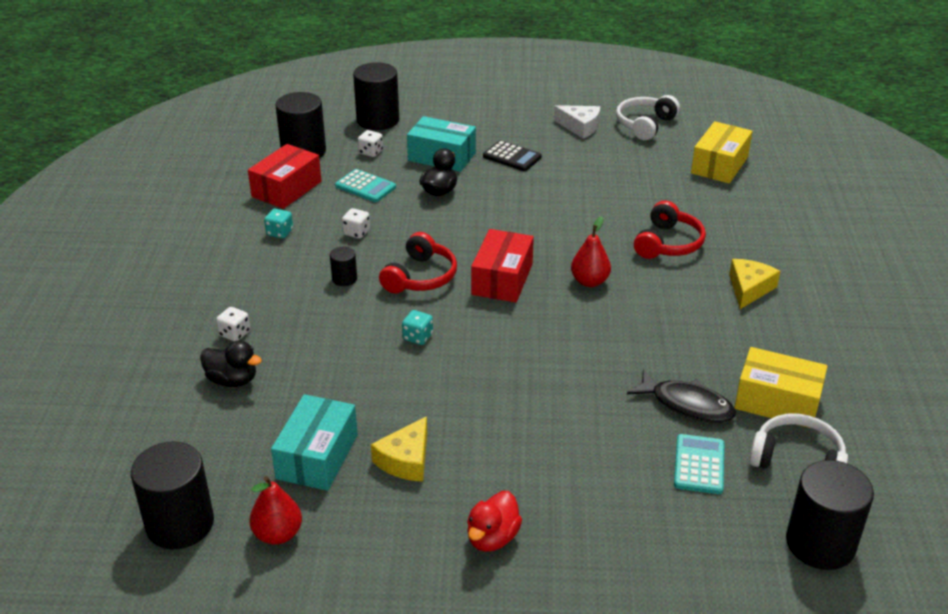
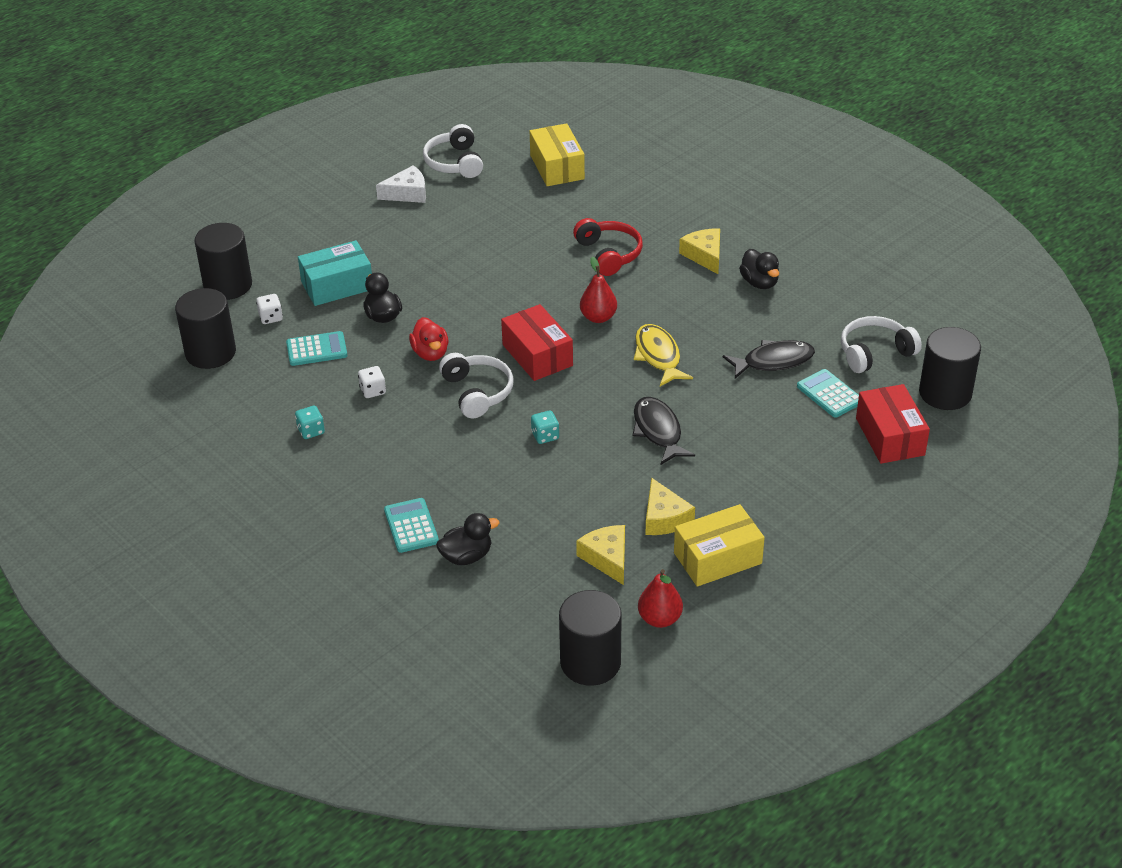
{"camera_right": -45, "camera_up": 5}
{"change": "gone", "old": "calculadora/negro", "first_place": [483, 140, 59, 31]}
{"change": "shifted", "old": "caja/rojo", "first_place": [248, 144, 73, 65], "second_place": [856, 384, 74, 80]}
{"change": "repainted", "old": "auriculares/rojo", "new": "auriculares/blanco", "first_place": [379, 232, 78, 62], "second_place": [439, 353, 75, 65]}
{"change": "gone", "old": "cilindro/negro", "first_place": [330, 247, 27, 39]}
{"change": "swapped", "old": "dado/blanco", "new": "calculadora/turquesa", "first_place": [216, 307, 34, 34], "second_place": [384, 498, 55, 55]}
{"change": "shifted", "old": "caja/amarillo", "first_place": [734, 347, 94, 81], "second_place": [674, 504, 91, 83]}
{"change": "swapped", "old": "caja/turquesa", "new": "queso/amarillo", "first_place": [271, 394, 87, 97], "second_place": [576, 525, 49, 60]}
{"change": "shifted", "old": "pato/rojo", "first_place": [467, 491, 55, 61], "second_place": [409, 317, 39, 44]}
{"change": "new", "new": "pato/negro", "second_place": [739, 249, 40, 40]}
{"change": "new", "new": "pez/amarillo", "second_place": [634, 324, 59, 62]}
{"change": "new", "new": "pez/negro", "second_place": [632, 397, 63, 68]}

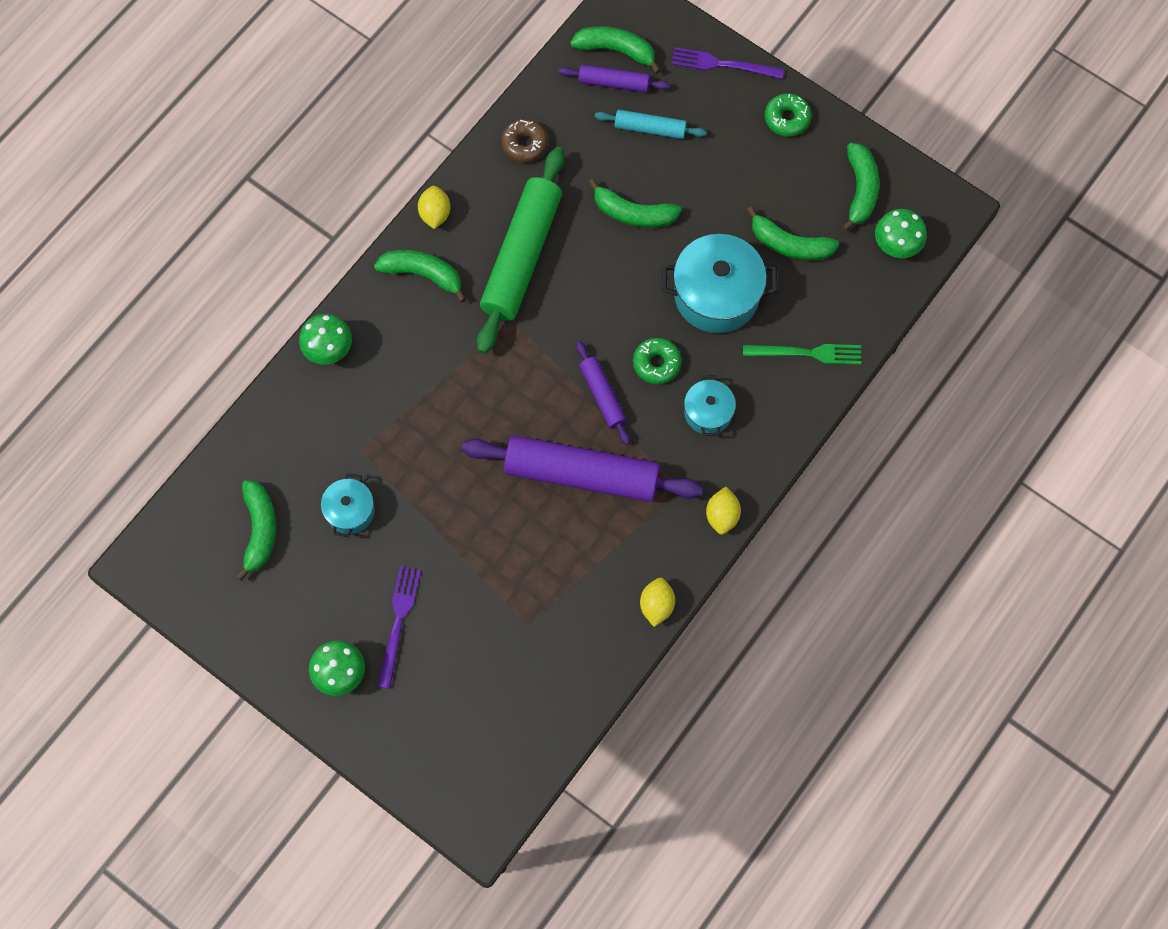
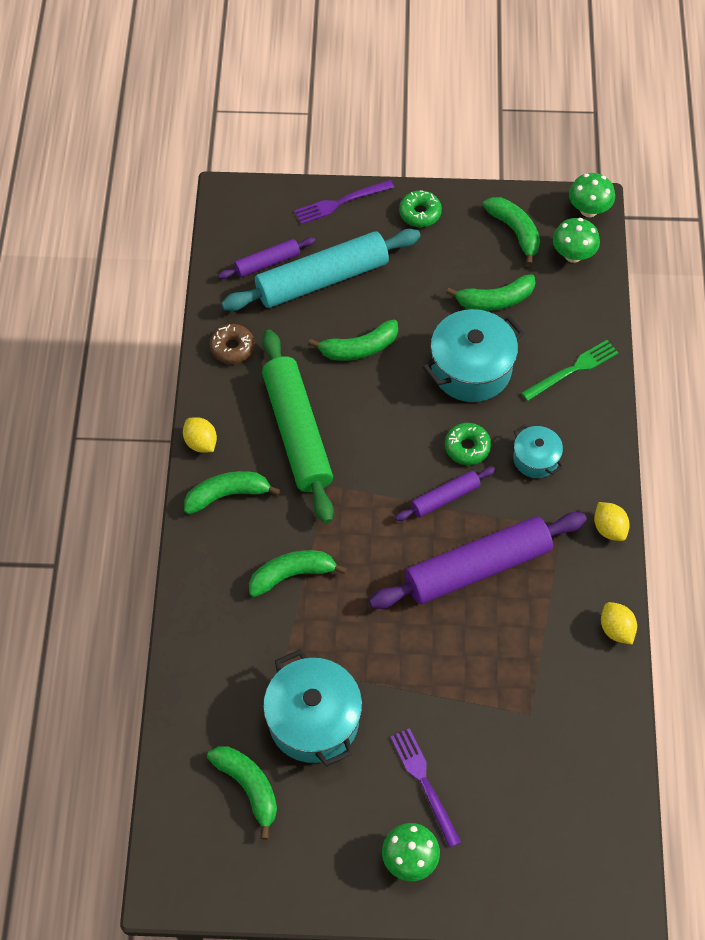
{"camera_right": -35, "camera_up": -10}
{"change": "shifted", "old": "plátano/verde", "first_place": [570, 26, 91, 48], "second_place": [249, 550, 98, 47]}
{"change": "scaled", "old": "rodillo/turquesa", "first_place": [595, 110, 112, 29], "second_place": [221, 229, 199, 82], "factor": 2.01}
{"change": "shifted", "old": "seta/verde", "first_place": [299, 314, 53, 51], "second_place": [569, 173, 46, 44]}
{"change": "rotated", "old": "rodillo/morado", "first_place": [576, 341, 54, 104], "second_place": [395, 467, 101, 54], "degrees": -60}
{"change": "scaled", "old": "olla/turquesa", "first_place": [321, 473, 54, 64], "second_place": [263, 649, 99, 118], "factor": 1.82}

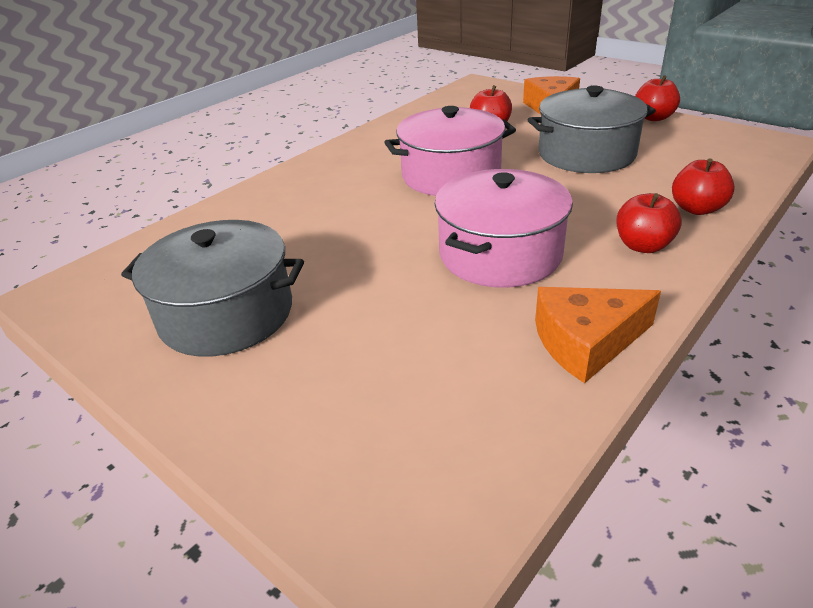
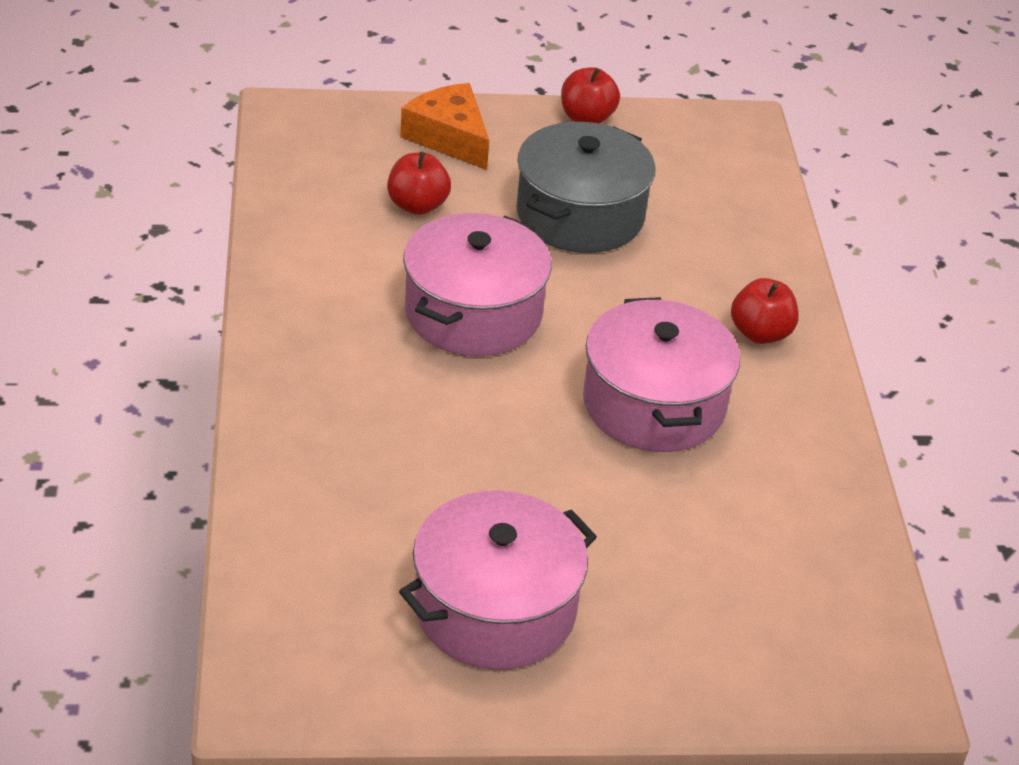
{"camera_right": -50, "camera_up": 5}
{"change": "gone", "old": "manzana/rojo", "first_place": [672, 158, 63, 57]}
{"change": "repainted", "old": "olla/gris", "new": "olla/rosa", "first_place": [121, 220, 183, 137], "second_place": [399, 490, 198, 180]}
{"change": "gone", "old": "queso/naranja", "first_place": [535, 287, 126, 96]}

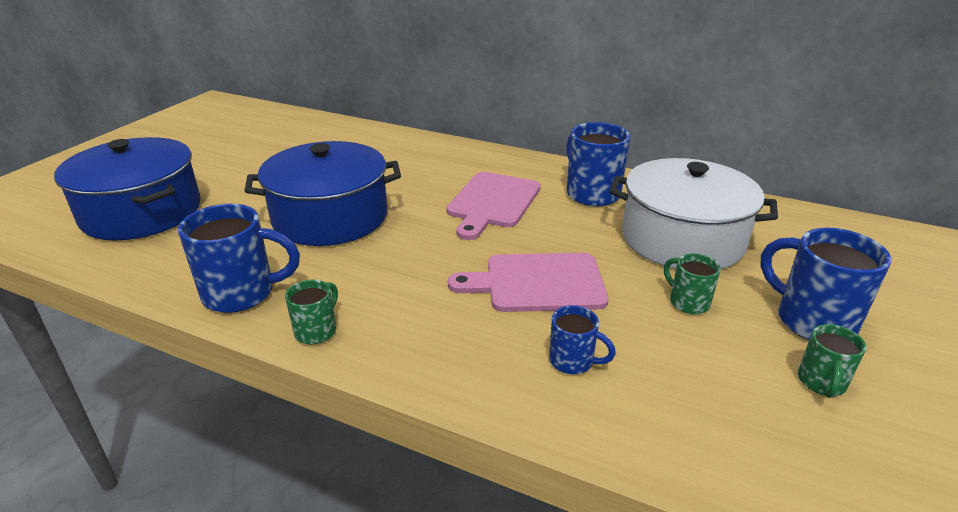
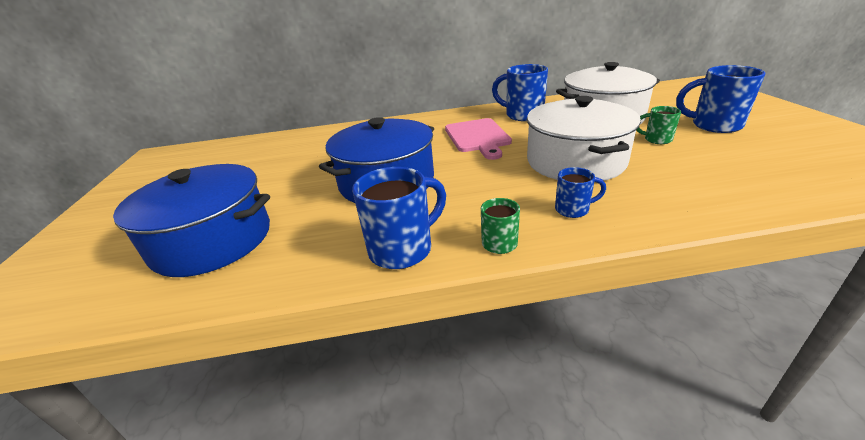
{"camera_right": -30, "camera_up": 0}
{"change": "swapped", "old": "tabla de cortar/rosa", "new": "olla/blanco", "first_place": [448, 253, 161, 59], "second_place": [527, 96, 114, 85]}
{"change": "shifted", "old": "taza/azul", "first_place": [549, 305, 67, 69], "second_place": [555, 167, 51, 51]}
{"change": "gone", "old": "taza/verde", "first_place": [798, 324, 68, 74]}

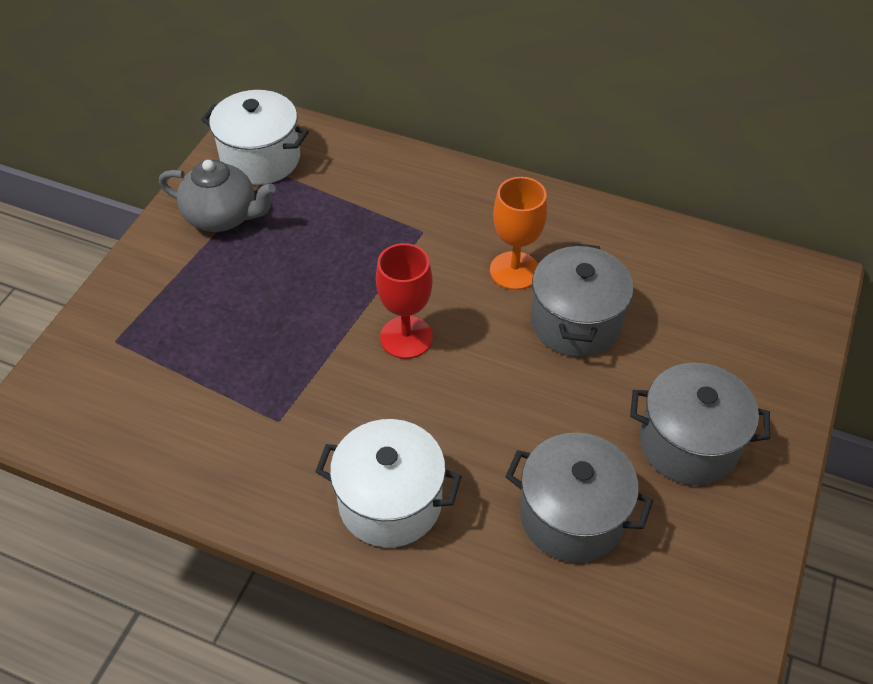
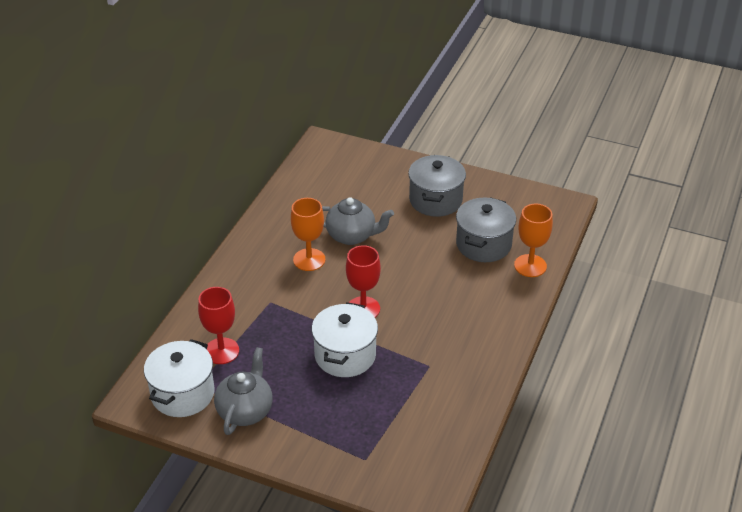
{"camera_right": -90, "camera_up": -10}
{"change": "swapped", "old": "olla/gris", "new": "tetera/gris", "first_place": [531, 243, 103, 114], "second_place": [322, 197, 72, 48]}
{"change": "shifted", "old": "olla/blanco", "first_place": [315, 419, 146, 128], "second_place": [312, 302, 66, 75]}
{"change": "new", "new": "copa/naranja", "second_place": [514, 204, 39, 73]}
{"change": "new", "new": "copa/rojo", "second_place": [198, 287, 41, 77]}

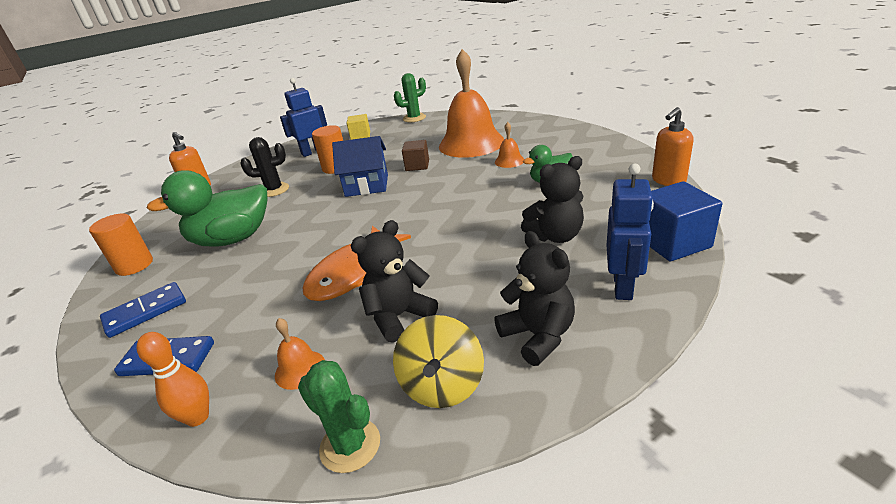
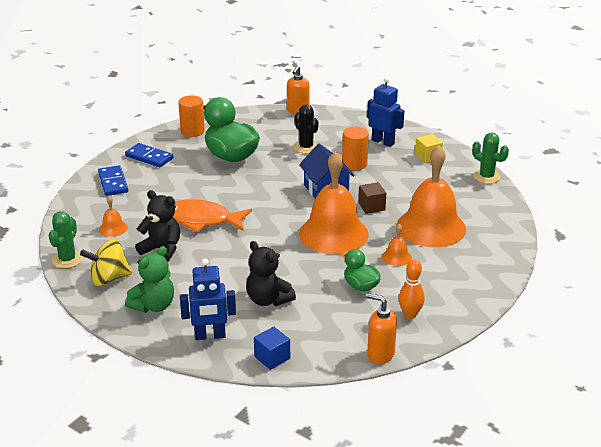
{"camera_right": 65, "camera_up": 0}
{"change": "scaled", "old": "cubo/azul", "first_place": [649, 181, 73, 80], "second_place": [254, 327, 36, 43], "factor": 0.64}
{"change": "repainted", "old": "osito/negro", "new": "osito/verde", "first_place": [494, 231, 81, 135], "second_place": [125, 246, 49, 67]}
{"change": "shifted", "old": "bolo/naranja", "first_place": [137, 332, 72, 95], "second_place": [399, 259, 26, 60]}
{"change": "new", "new": "campana/naranja", "second_place": [299, 151, 70, 103]}

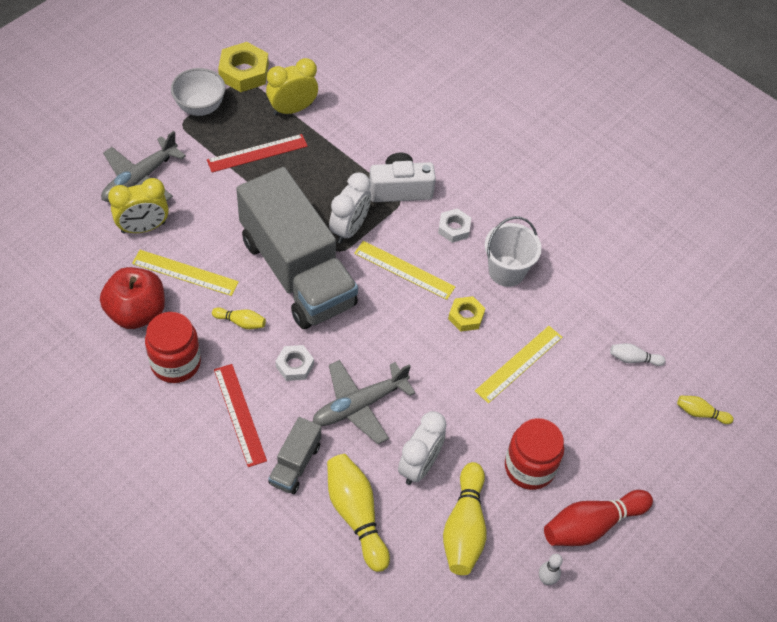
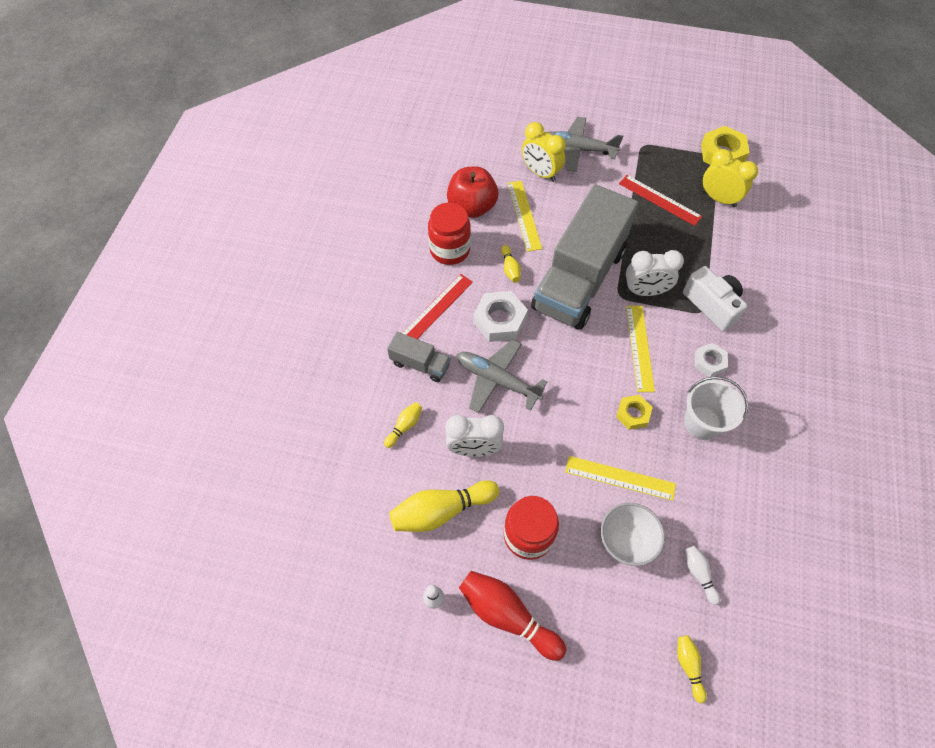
{"camera_right": 65, "camera_up": 5}
{"change": "shifted", "old": "cuenco/blanco", "first_place": [171, 68, 55, 48], "second_place": [601, 503, 64, 63]}
{"change": "scaled", "old": "tuerca/blanco", "first_place": [275, 345, 39, 36], "second_place": [473, 291, 55, 51], "factor": 1.63}
{"change": "rotated", "old": "camión/gris", "first_place": [268, 417, 53, 77], "second_place": [387, 332, 64, 50], "degrees": -150}
{"change": "scaled", "old": "bolo/amarillo", "first_place": [327, 454, 63, 118], "second_place": [384, 402, 38, 46], "factor": 0.5}

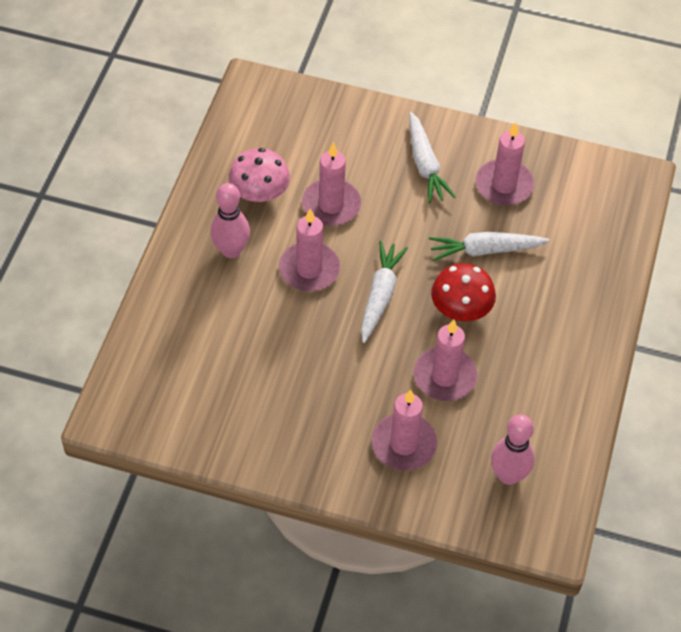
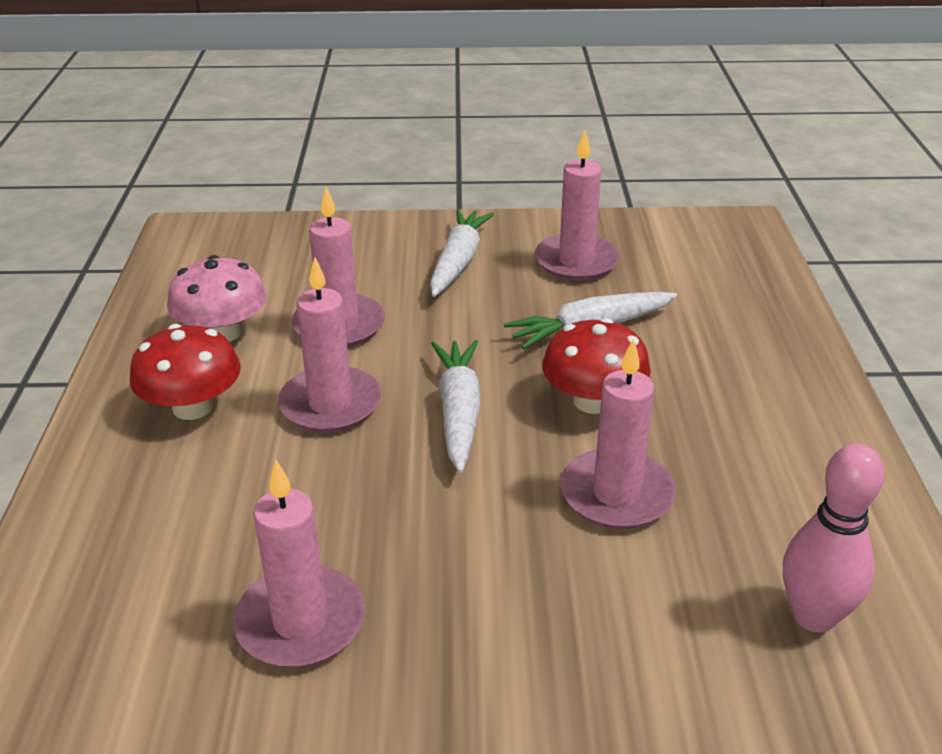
{"camera_right": -15, "camera_up": -20}
{"change": "rotated", "old": "zanahoria/blanco", "first_place": [409, 112, 47, 91], "second_place": [430, 209, 64, 88], "degrees": -135}
{"change": "swapped", "old": "bolo/rosa", "new": "seta/rojo", "first_place": [210, 183, 40, 75], "second_place": [130, 324, 111, 96]}
{"change": "shifted", "old": "vela/rosa", "first_place": [371, 389, 66, 82], "second_place": [233, 460, 132, 208]}

